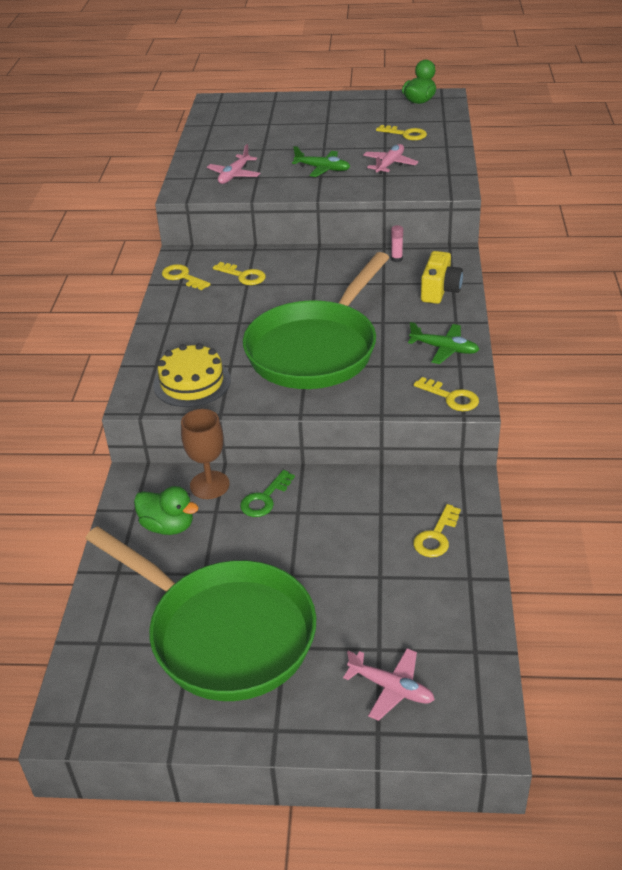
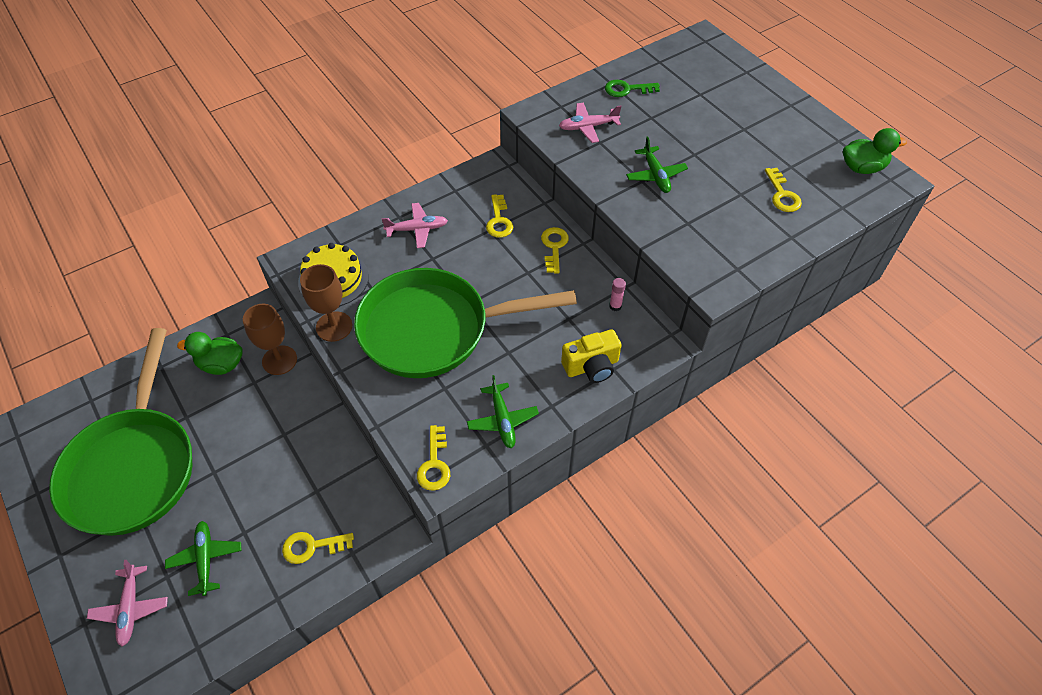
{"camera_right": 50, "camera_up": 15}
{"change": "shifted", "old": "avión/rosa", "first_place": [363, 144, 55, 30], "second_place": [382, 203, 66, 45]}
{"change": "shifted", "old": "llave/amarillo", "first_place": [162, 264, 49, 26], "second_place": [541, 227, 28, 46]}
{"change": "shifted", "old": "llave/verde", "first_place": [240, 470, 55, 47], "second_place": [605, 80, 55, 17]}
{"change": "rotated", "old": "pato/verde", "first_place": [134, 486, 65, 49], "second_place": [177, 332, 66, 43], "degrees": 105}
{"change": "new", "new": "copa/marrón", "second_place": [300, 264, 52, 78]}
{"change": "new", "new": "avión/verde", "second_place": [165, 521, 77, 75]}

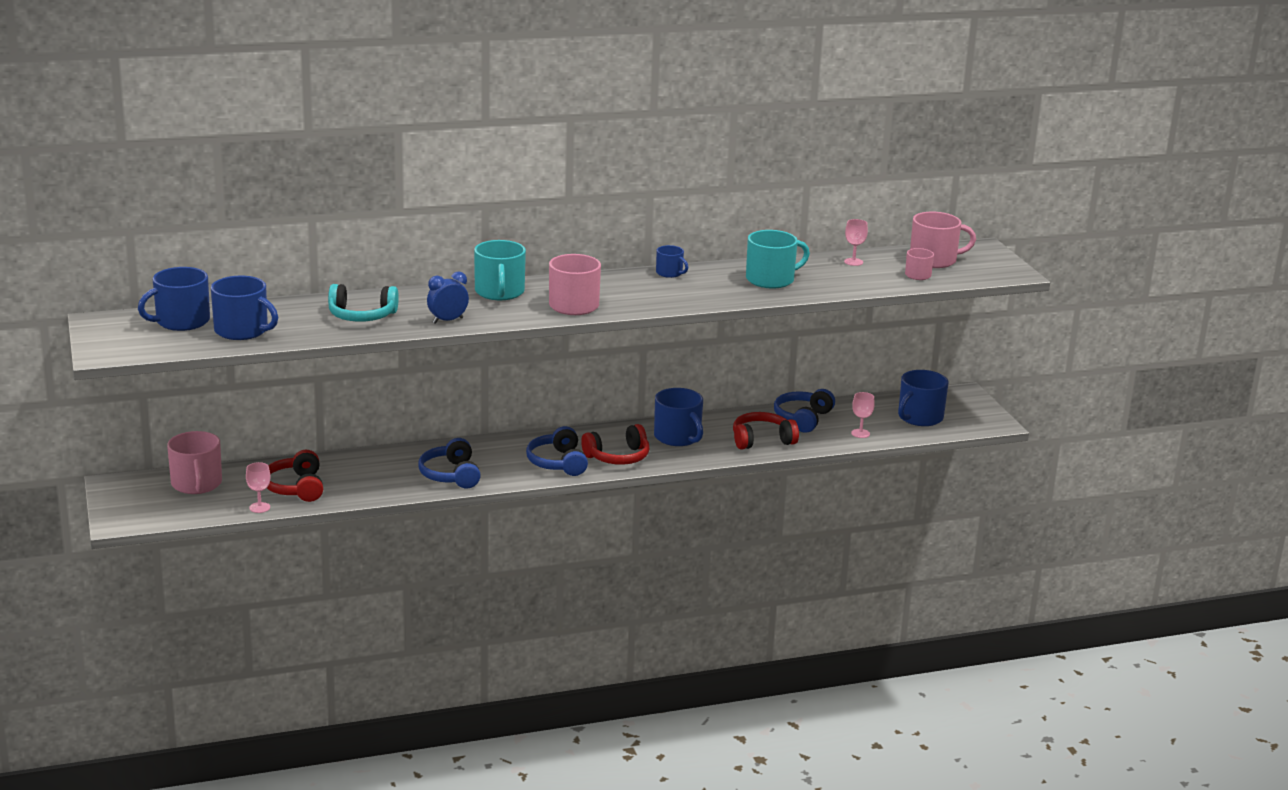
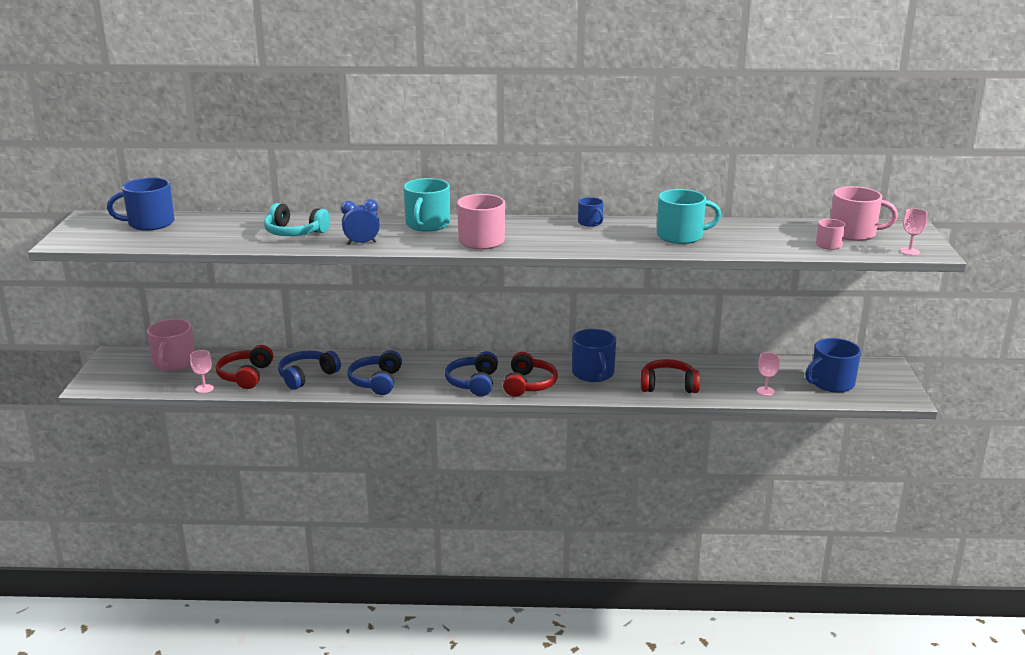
{"camera_right": 20, "camera_up": 0}
{"change": "shifted", "old": "copa/rosa", "first_place": [844, 219, 24, 47], "second_place": [900, 209, 27, 47]}
{"change": "gone", "old": "taza/azul", "first_place": [211, 276, 67, 64]}
{"change": "shifted", "old": "auriculares/azul", "first_place": [774, 389, 61, 44], "second_place": [278, 351, 63, 39]}
{"change": "rotated", "old": "auriculares/rojo", "first_place": [581, 424, 68, 41], "second_place": [503, 352, 55, 45], "degrees": -75}

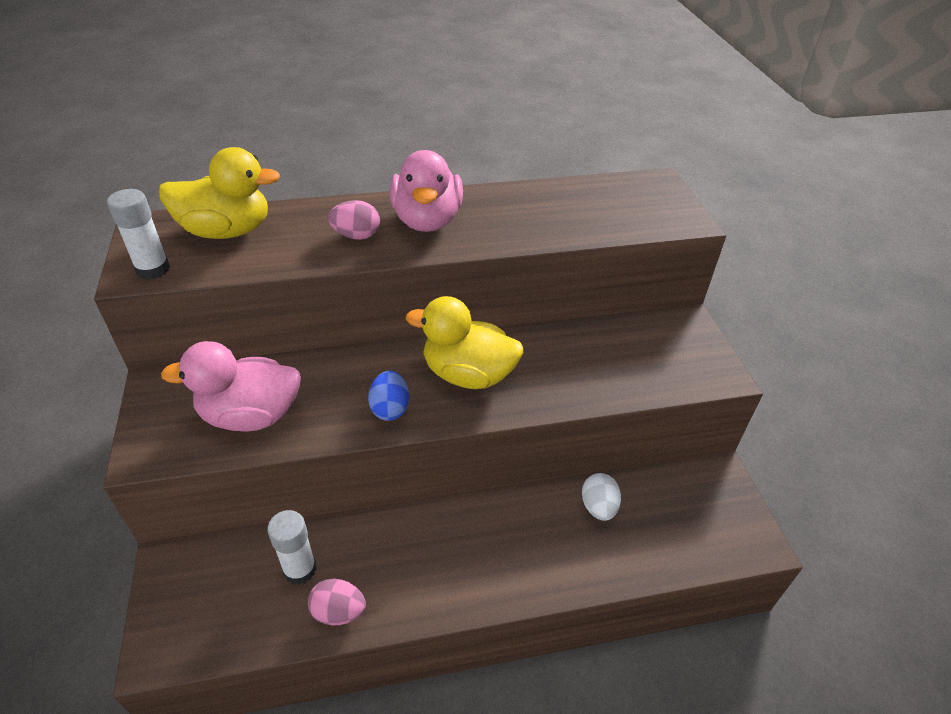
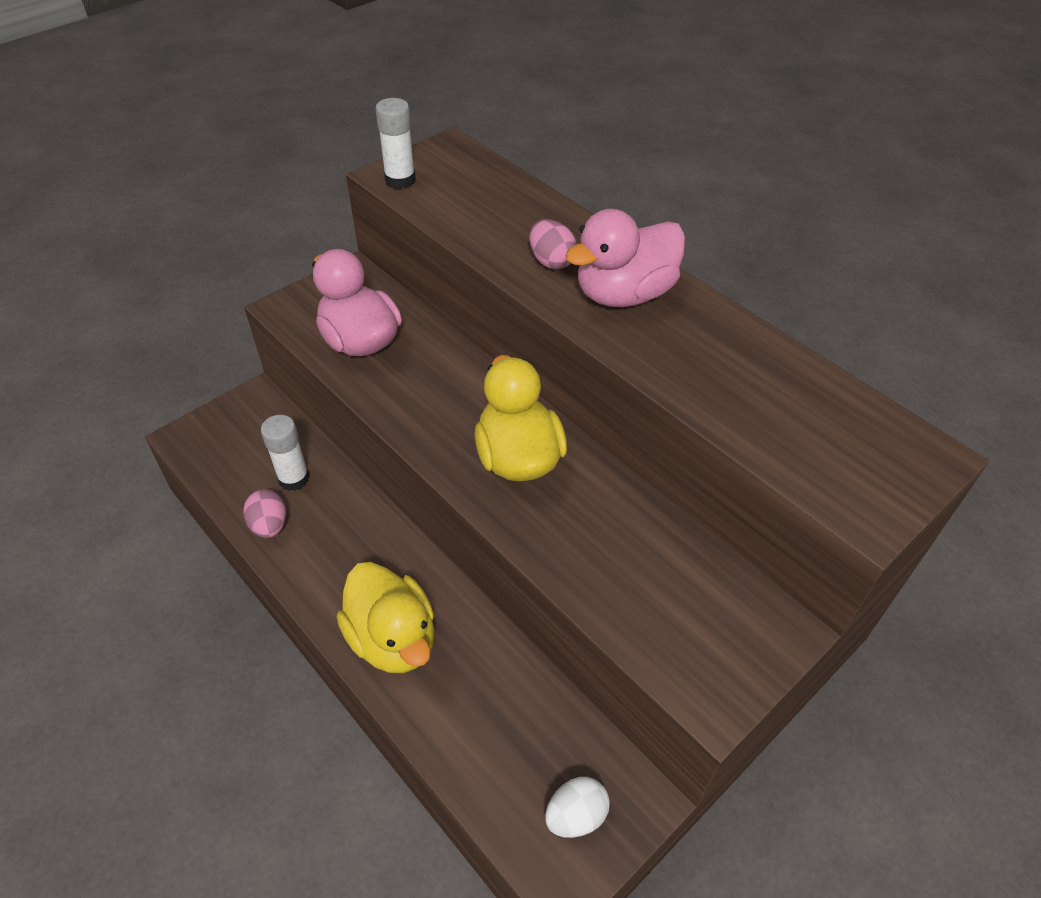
{"camera_right": 60, "camera_up": 5}
{"change": "shifted", "old": "pato/amarillo", "first_place": [159, 147, 121, 92], "second_place": [337, 562, 98, 111]}
{"change": "gone", "old": "huevo/azul", "first_place": [368, 371, 41, 50]}
{"change": "shifted", "old": "huevo/blanco", "first_place": [582, 473, 39, 48], "second_place": [545, 777, 65, 61]}

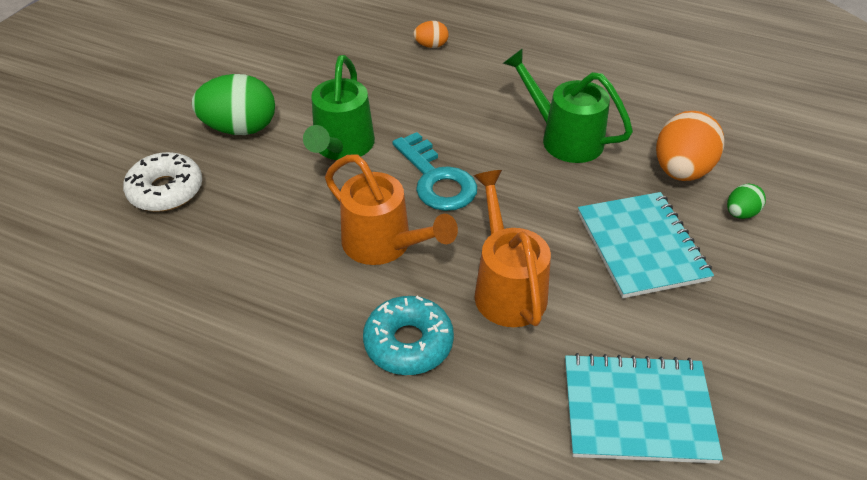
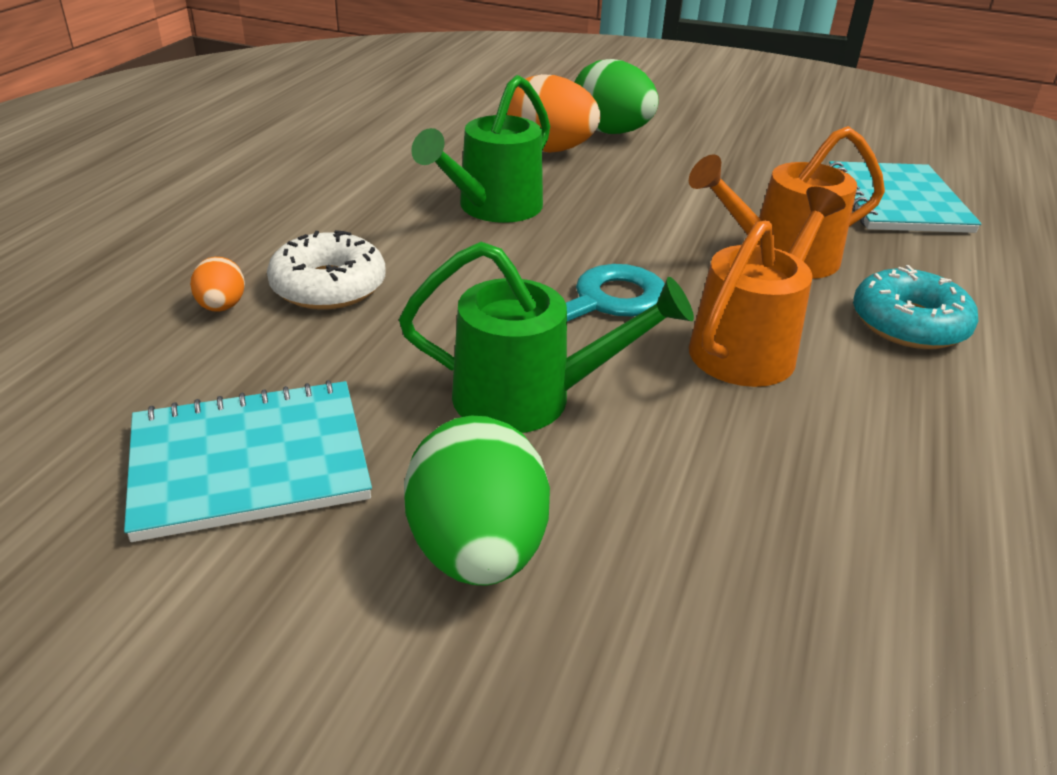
{"camera_right": -95, "camera_up": -10}
{"change": "shifted", "old": "rosquilla/blanco", "first_place": [123, 152, 79, 59], "second_place": [267, 230, 119, 80]}
{"change": "scaled", "old": "huevo/verde", "first_place": [727, 184, 39, 35], "second_place": [574, 59, 85, 75], "factor": 2.01}
{"change": "shifted", "old": "cuaderno/turquesa", "first_place": [578, 192, 136, 106], "second_place": [124, 380, 248, 162]}

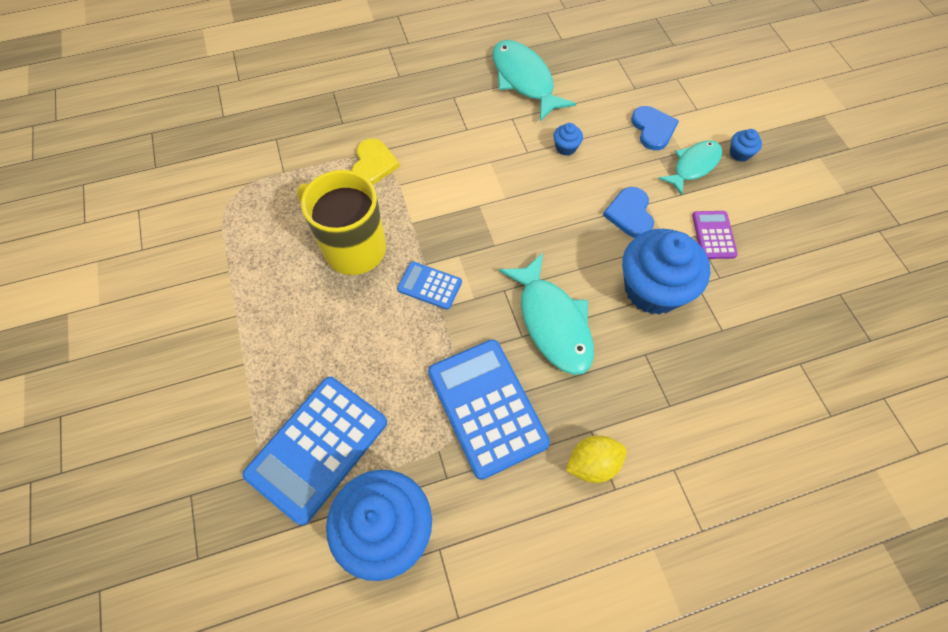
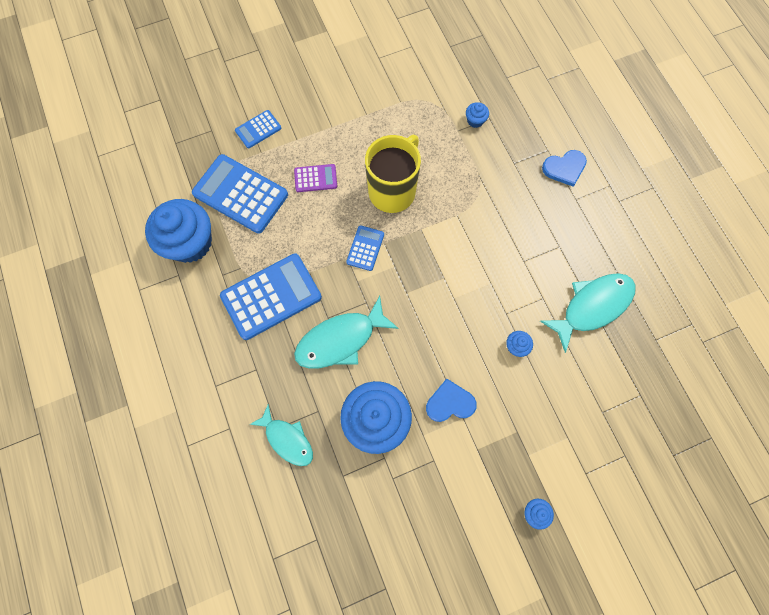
{"camera_right": 85, "camera_up": 10}
{"change": "shifted", "old": "corazón/azul", "first_place": [631, 106, 48, 44], "second_place": [542, 150, 45, 37]}
{"change": "gone", "old": "corazón/amarillo", "first_place": [352, 138, 48, 46]}
{"change": "shifted", "old": "pez/turquesa", "first_place": [658, 140, 64, 56], "second_place": [249, 404, 64, 62]}
{"change": "shifted", "old": "calculadora/morado", "first_place": [692, 211, 46, 48], "second_place": [294, 164, 43, 28]}
{"change": "gone", "old": "limón/amarillo", "first_place": [565, 436, 62, 47]}
{"change": "new", "new": "magdalena/azul", "second_place": [466, 102, 23, 26]}
{"change": "new", "new": "calculadora/azul", "second_place": [235, 110, 46, 38]}

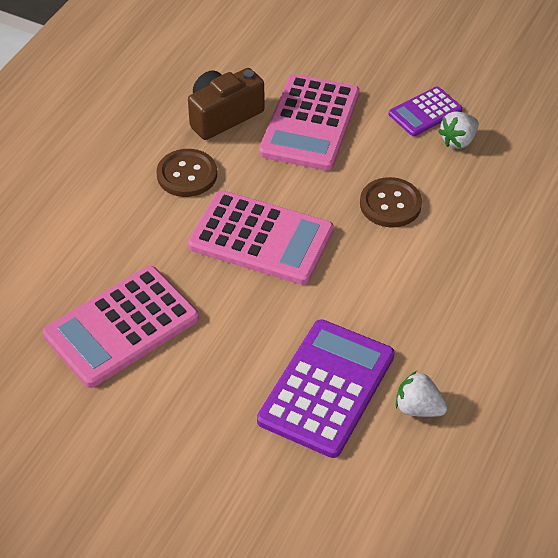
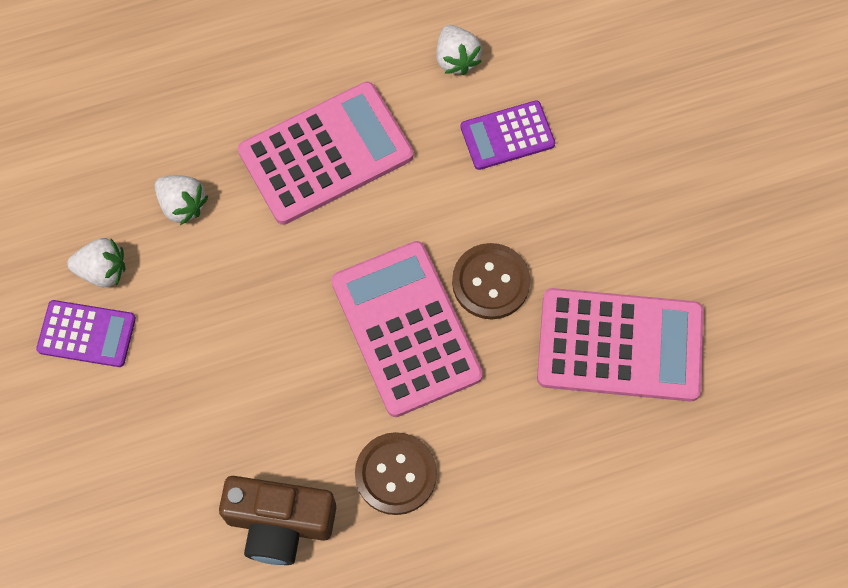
{"camera_right": -135, "camera_up": 20}
{"change": "shifted", "old": "calculadora/rosa", "first_place": [259, 74, 101, 97], "second_place": [238, 82, 176, 143]}
{"change": "shifted", "old": "botón/marrón", "first_place": [360, 177, 62, 50], "second_place": [452, 243, 78, 76]}
{"change": "scaled", "old": "calculadora/morado", "first_place": [257, 319, 138, 139], "second_place": [460, 100, 95, 70], "factor": 0.55}
{"change": "new", "new": "fresa/blanco", "second_place": [155, 175, 53, 50]}

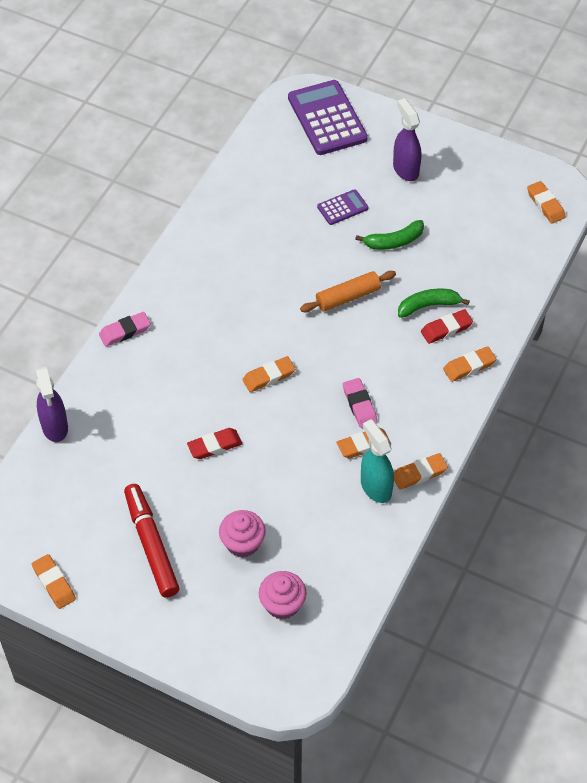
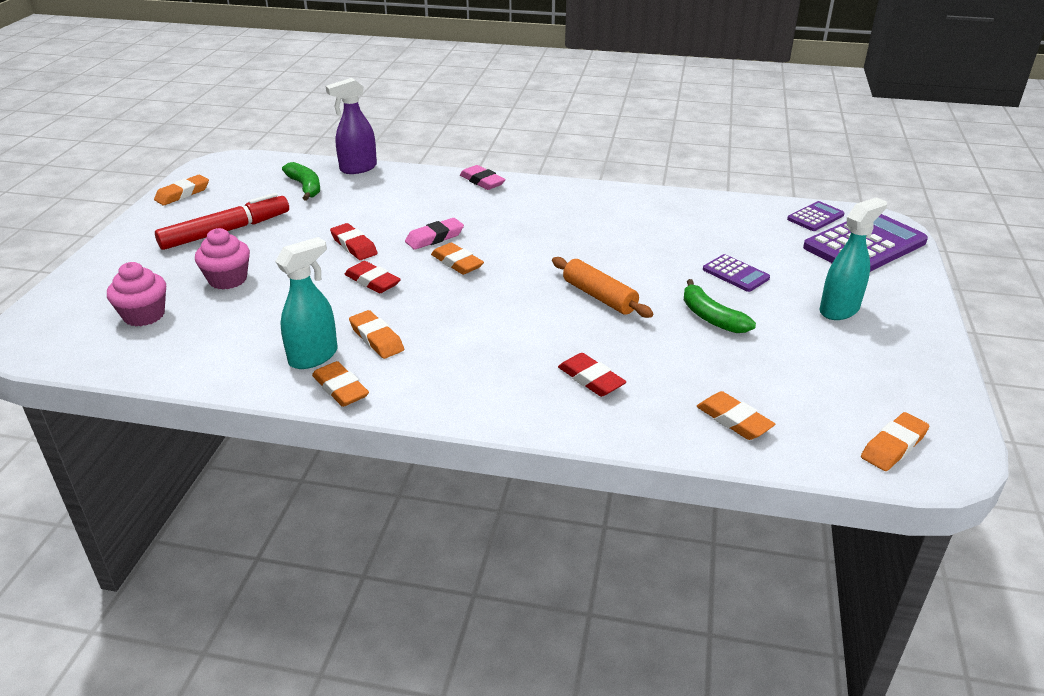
{"camera_right": 75, "camera_up": -20}
{"change": "repainted", "old": "pulverizador/morado", "new": "pulverizador/turquesa", "first_place": [393, 98, 28, 83], "second_place": [820, 197, 67, 123]}
{"change": "shifted", "old": "plátano/verde", "first_place": [398, 289, 72, 29], "second_place": [282, 162, 38, 39]}
{"change": "shifted", "old": "goma de borrar/naranja", "first_place": [443, 346, 53, 36], "second_place": [697, 391, 78, 49]}
{"change": "shifted", "old": "goma de borrar/rosa", "first_place": [343, 378, 34, 50], "second_place": [405, 218, 59, 32]}
{"change": "new", "new": "calculadora/morado", "second_place": [787, 201, 58, 30]}
{"change": "new", "new": "goma de borrar/rojo", "second_place": [344, 261, 57, 32]}

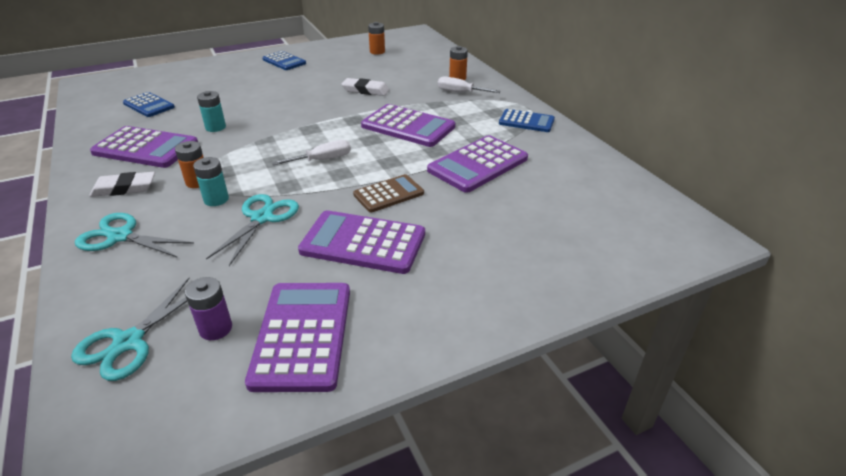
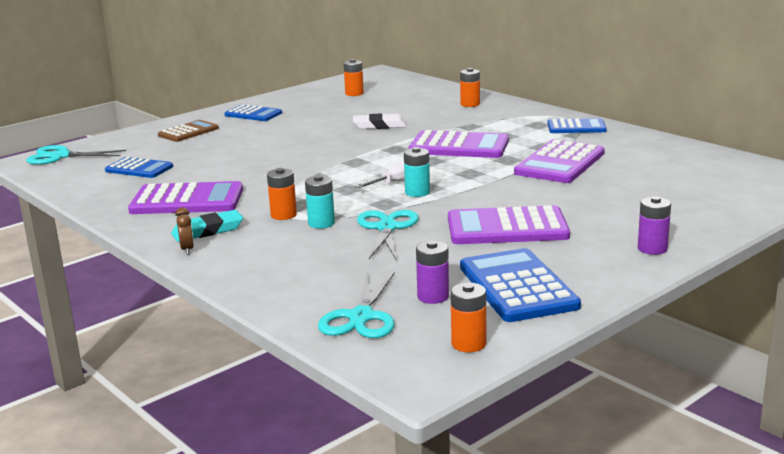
{"camera_right": -15, "camera_up": -15}
{"change": "gone", "old": "destornillador/blanco", "first_place": [438, 76, 63, 17]}
{"change": "shifted", "old": "pila/turquesa", "first_place": [197, 91, 29, 41], "second_place": [404, 147, 26, 50]}
{"change": "repainted", "old": "goma de borrar/blanco", "new": "goma de borrar/turquesa", "first_place": [89, 172, 66, 25], "second_place": [171, 210, 72, 32]}
{"change": "shifted", "old": "calculadora/marrón", "first_place": [353, 174, 71, 38], "second_place": [158, 120, 61, 22]}
{"change": "shifted", "old": "tijeras/turquesa", "first_place": [75, 213, 119, 45], "second_place": [26, 145, 100, 20]}
{"change": "repainted", "old": "calculadora/morado", "new": "calculadora/azul", "first_place": [245, 283, 105, 109], "second_place": [460, 248, 121, 74]}
{"change": "new", "new": "pila/morado", "second_place": [638, 196, 33, 59]}
{"change": "new", "new": "despertador/marrón", "second_place": [175, 207, 19, 48]}
{"change": "new", "new": "pila/naranja", "second_place": [451, 283, 35, 69]}

